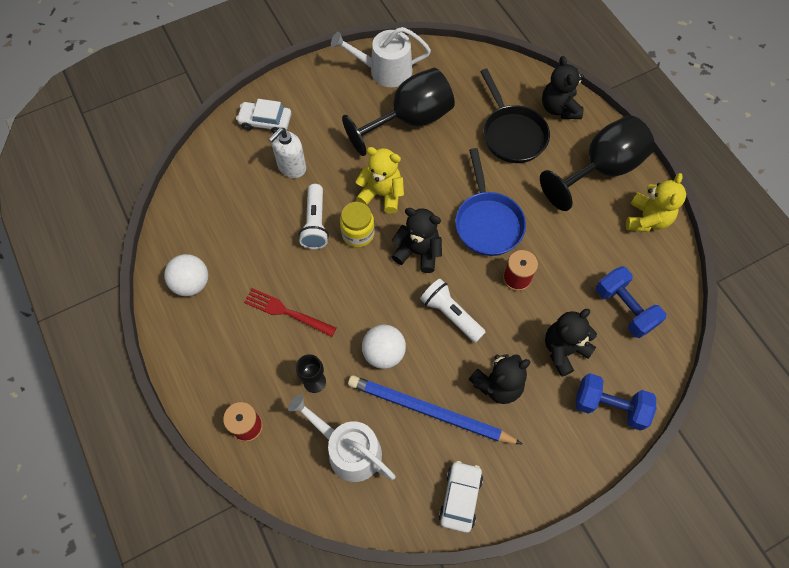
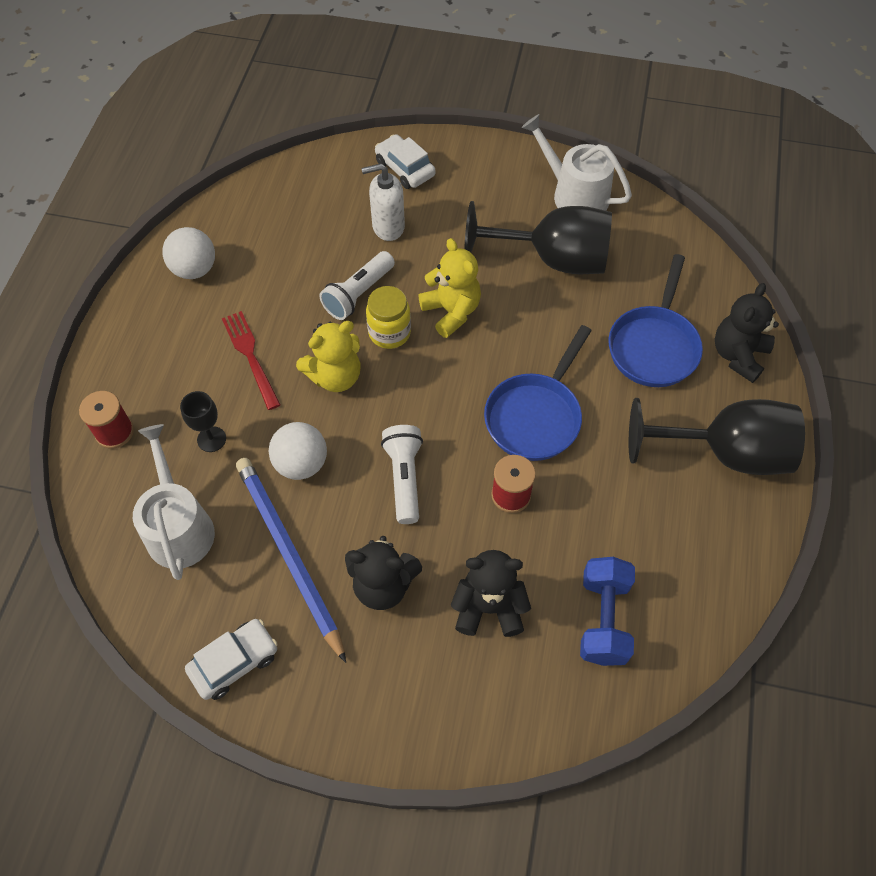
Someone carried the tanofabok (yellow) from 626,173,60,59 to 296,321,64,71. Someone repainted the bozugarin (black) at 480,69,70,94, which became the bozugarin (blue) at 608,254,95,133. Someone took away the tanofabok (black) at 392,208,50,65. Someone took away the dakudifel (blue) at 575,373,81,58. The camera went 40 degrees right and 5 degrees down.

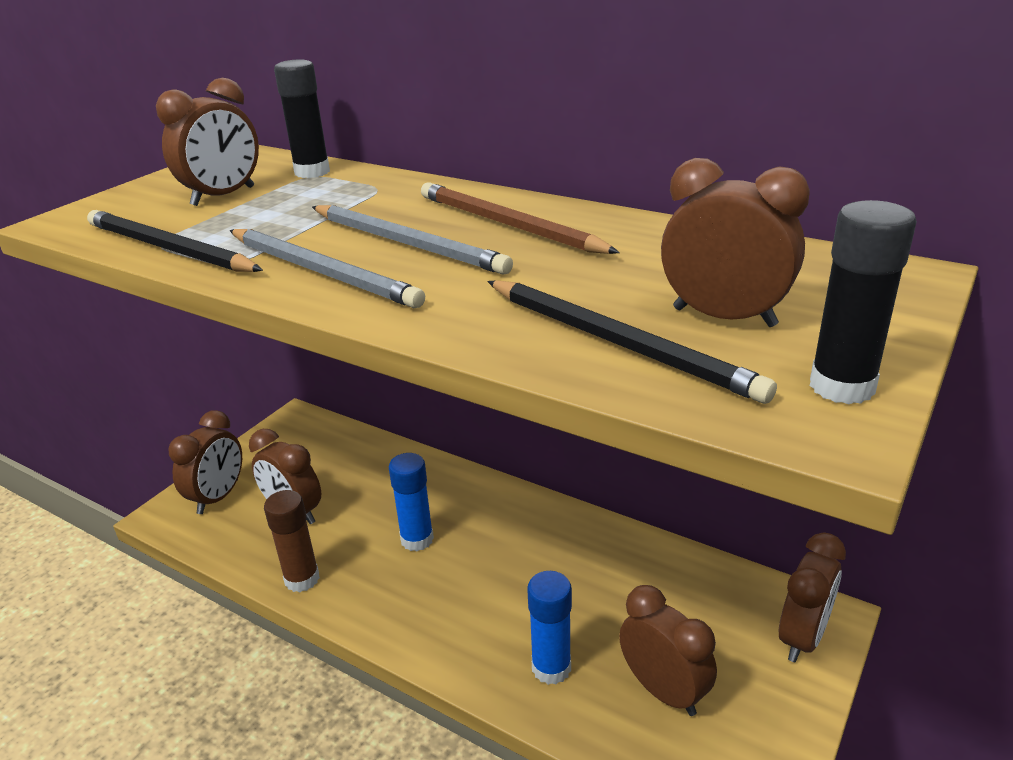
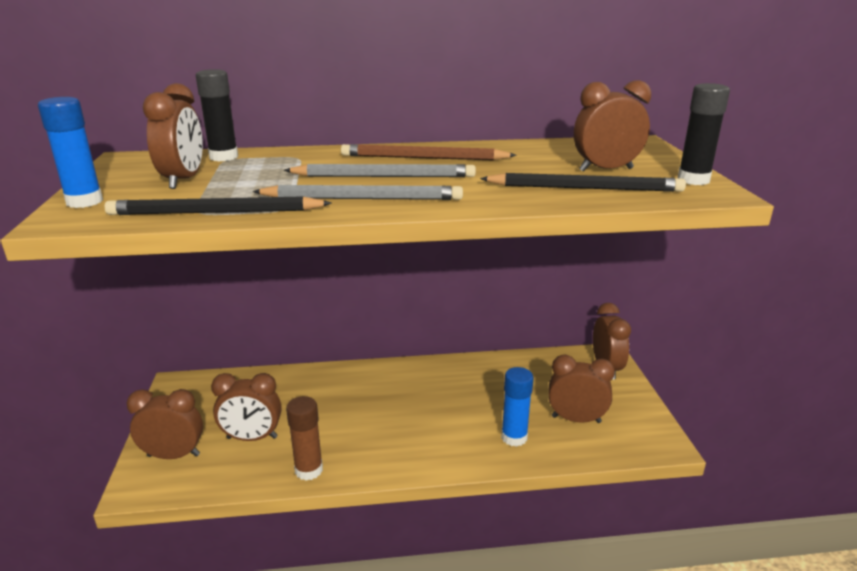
Someone carried the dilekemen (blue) from 389,453,45,98 to 38,97,65,111. Someone rotated the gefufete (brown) at 169,410,73,104 by 75 degrees counterclockwise. The camera went 40 degrees left and 5 degrees down.

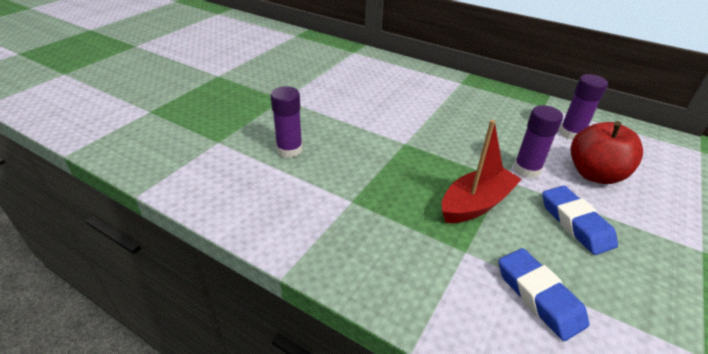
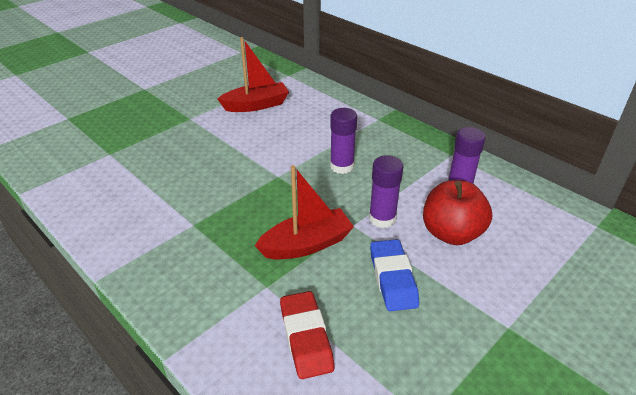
Someone put down the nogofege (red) at 217,37,72,75. Someone repainted the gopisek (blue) at 498,248,91,93, which became the gopisek (red) at 280,291,54,88. Someone carried the dilekemen (purple) from 270,86,33,72 to 330,108,27,66. The camera went 15 degrees right and 0 degrees up.

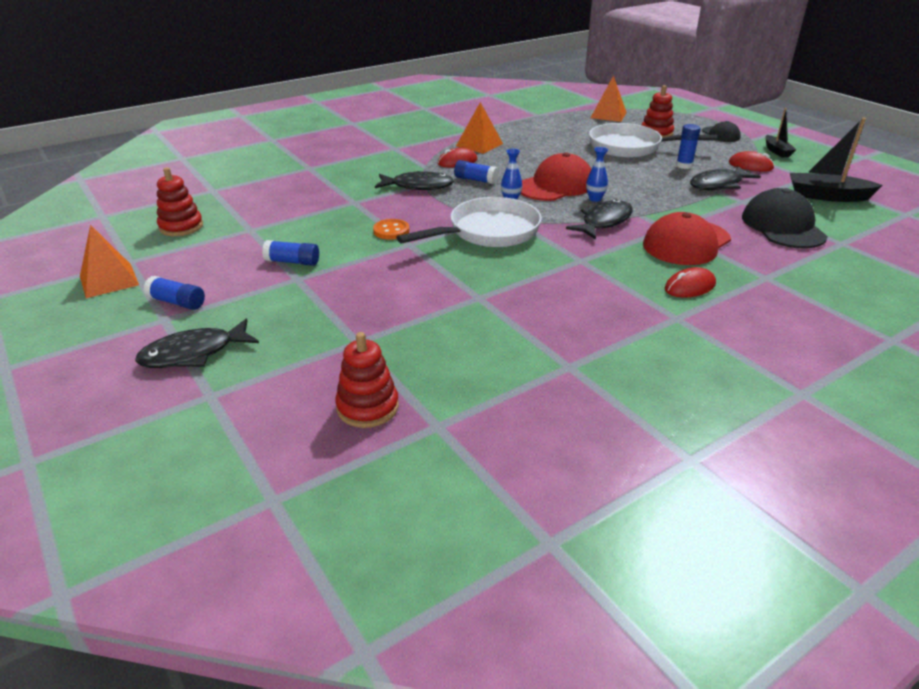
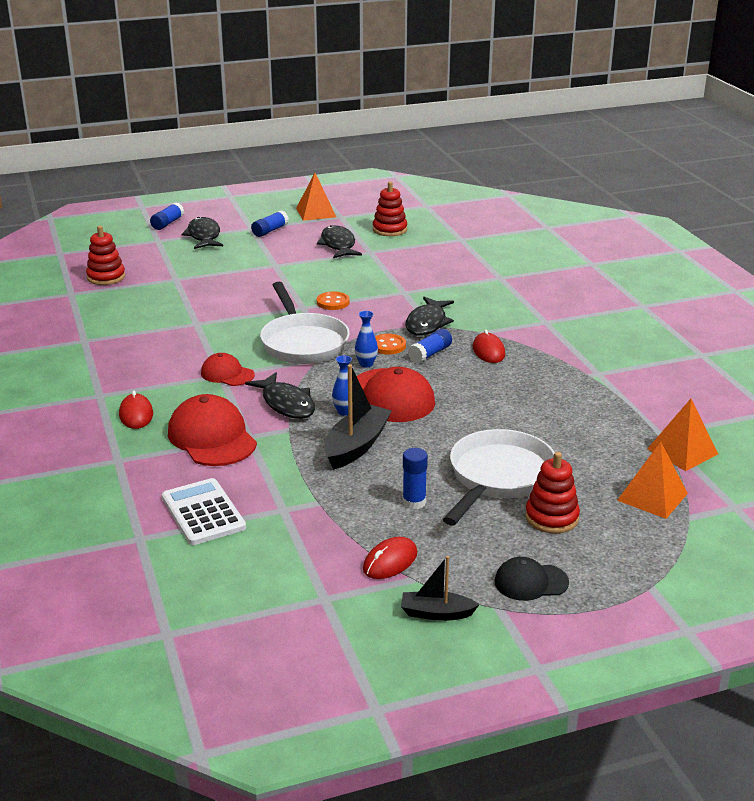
Someone carried the dilekemen (blue) from 262,240,57,26 to 150,202,34,28. Someone swapped the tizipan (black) at 742,188,86,60 for the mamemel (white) at 162,478,84,67. Someone put down the tizipan (red) at 201,353,54,33. Someone carried the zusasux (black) from 690,166,71,24 to 317,225,45,33. Someone carried the nogofege (black) from 790,118,92,84 to 324,364,68,105. Someone put down the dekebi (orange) at 375,334,31,21. Someone carried the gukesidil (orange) from 456,102,47,52 to 647,399,71,72. The camera went 105 degrees right and 5 degrees down.

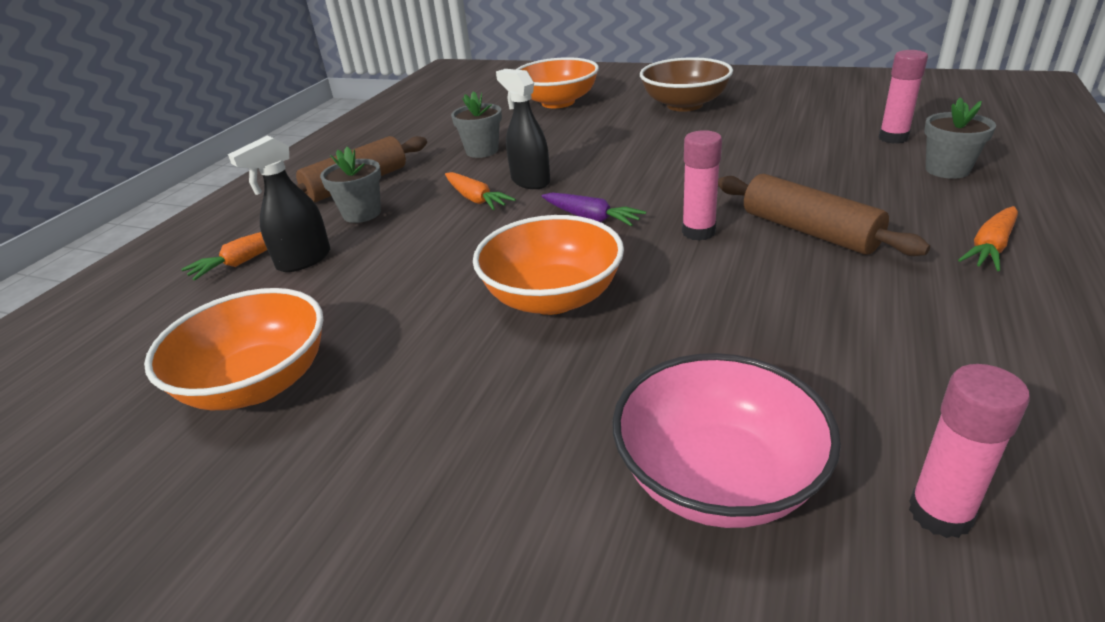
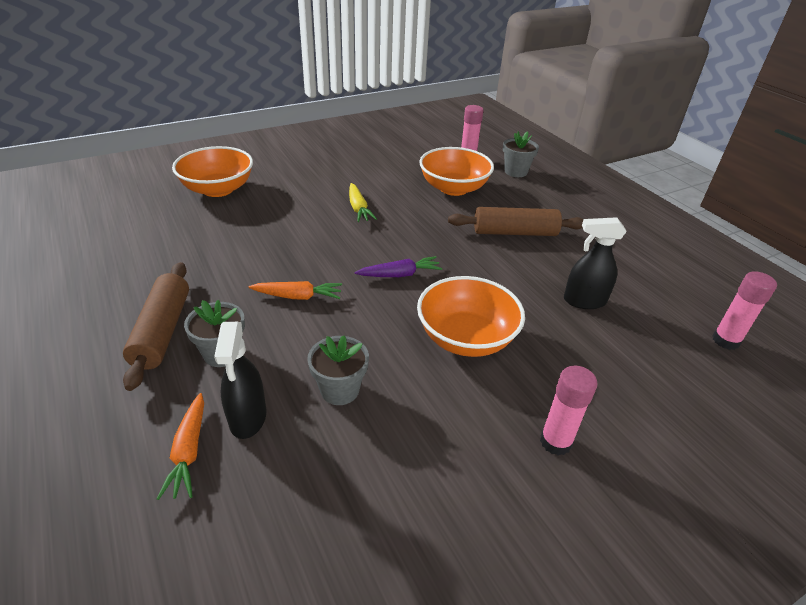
Someone carried the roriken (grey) from 451,91,51,67 to 307,335,62,70. Someone put down the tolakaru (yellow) at 349,183,28,39. Someone carried the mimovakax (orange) from 144,288,179,122 to 419,147,75,49. Someone carried the dilekemen (pink) from 682,130,40,111 to 540,365,58,91. Someone carried the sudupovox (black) from 496,69,54,120 to 564,217,63,92. Someone took away the mimovakax (pink) at 612,353,229,175. Someone took away the mimovakax (brown) at 640,57,93,55. Someone took away the tolakaru (orange) at 958,206,60,65. The camera went 55 degrees left and 5 degrees up.

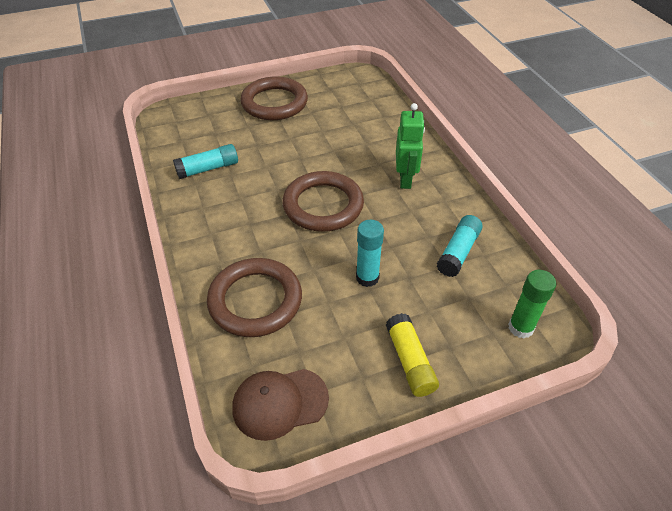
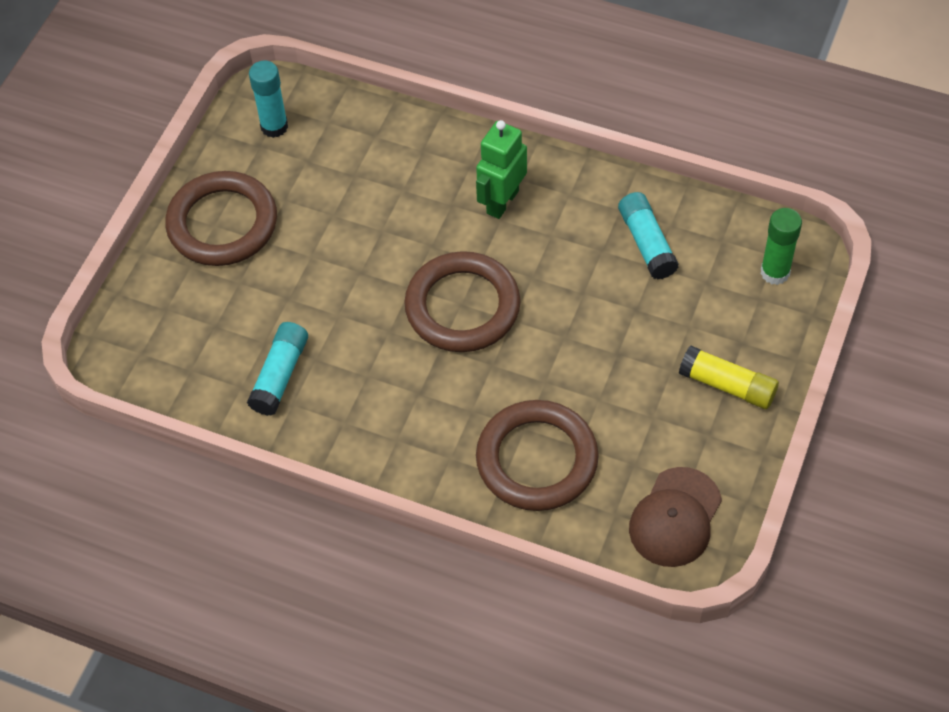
Someone carried the dilekemen (turquoise) from 356,220,28,67 to 249,61,39,77. Someone rotated the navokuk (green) at 396,103,29,86 by 105 degrees counterclockwise. The camera went 45 degrees left and 10 degrees up.

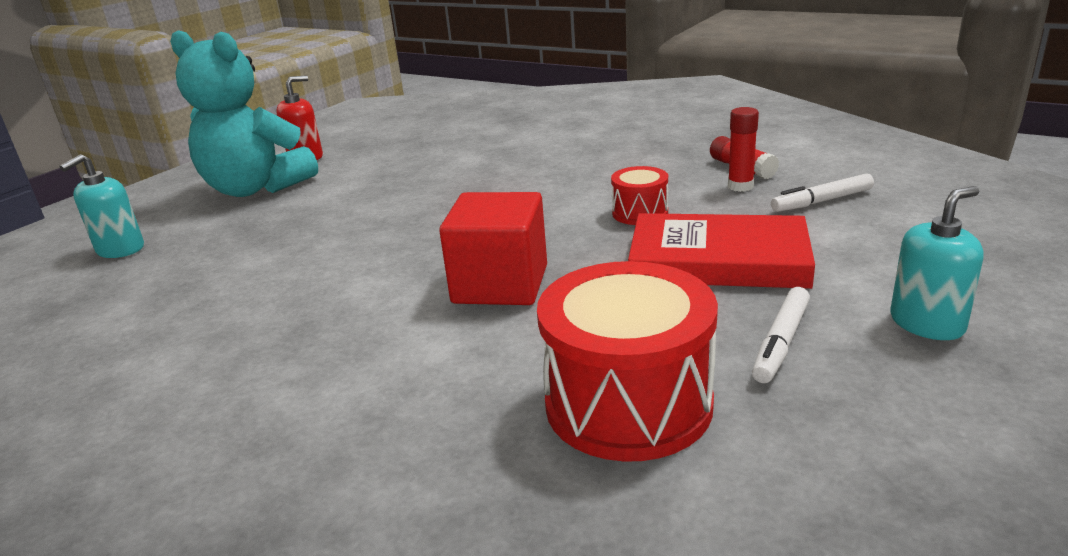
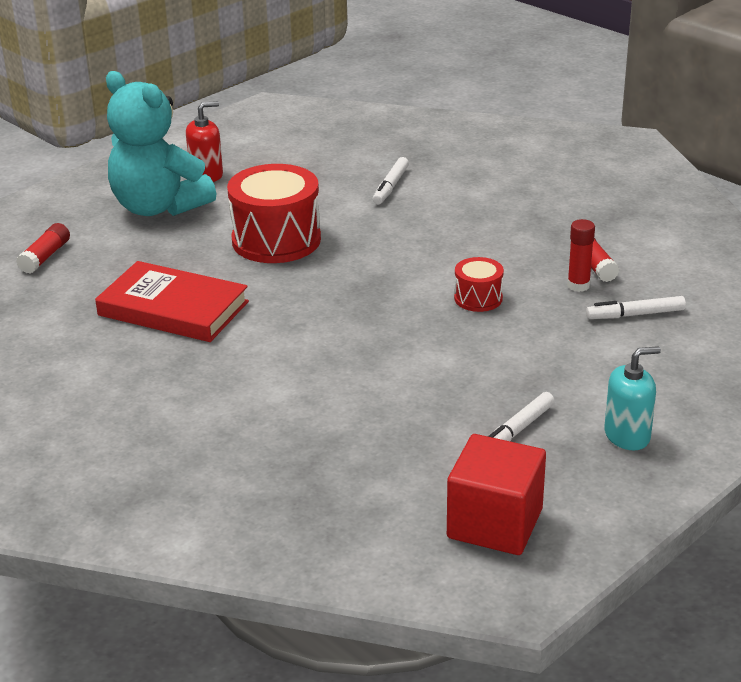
Someone swapped the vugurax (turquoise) at 60,154,84,104 for the dilekemen (red) at 16,223,54,51. Someone carried the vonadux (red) from 628,213,187,76 to 95,261,154,81. Someone carried the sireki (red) from 537,261,181,201 to 227,164,94,99. Someone put down the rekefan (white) at 373,157,36,47. Someone carried the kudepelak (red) from 439,192,108,113 to 447,434,99,121. The camera went 10 degrees right and 5 degrees up.

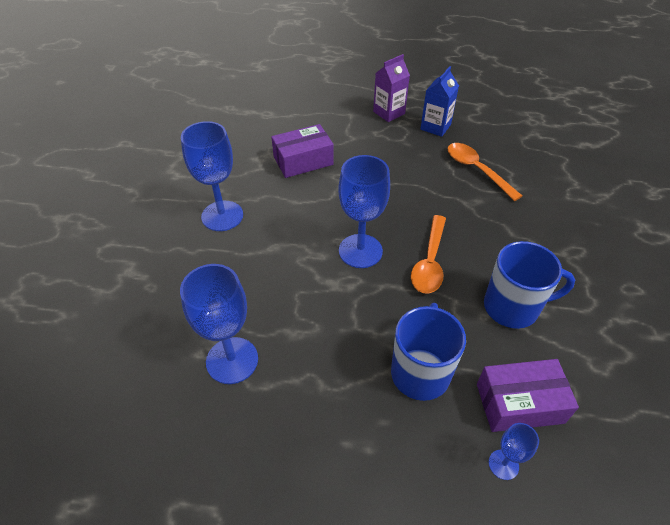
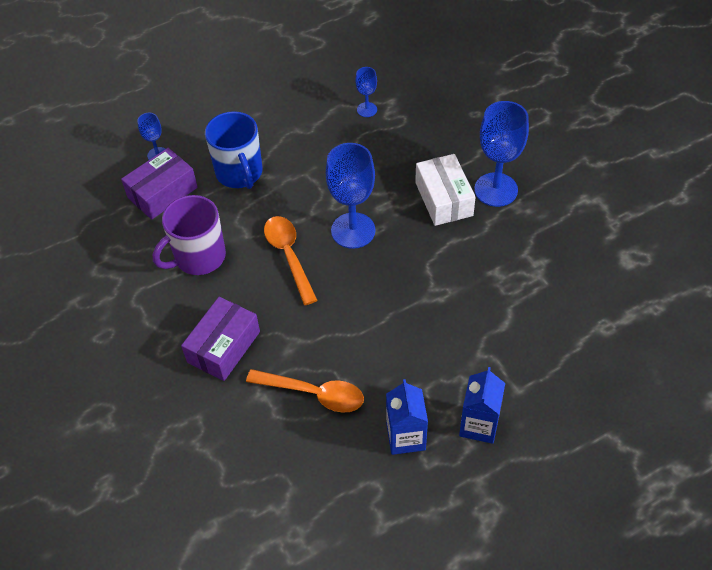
Someone repainted the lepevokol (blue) at 484,241,91,88, which became the lepevokol (purple) at 153,195,73,80. Someone carried the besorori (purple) from 271,124,63,54 to 181,297,79,84. Someone scaled the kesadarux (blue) at 180,264,78,120 by 0.50. Someone put down the besorori (white) at 415,154,61,72. Someone repainted the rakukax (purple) at 373,54,37,68, which became the rakukax (blue) at 459,367,46,77. The camera went 145 degrees right and 5 degrees up.

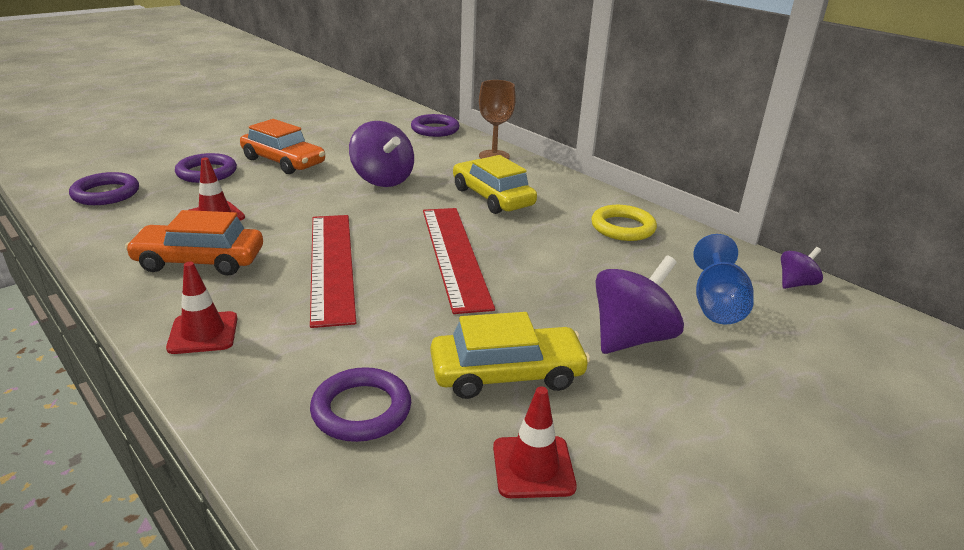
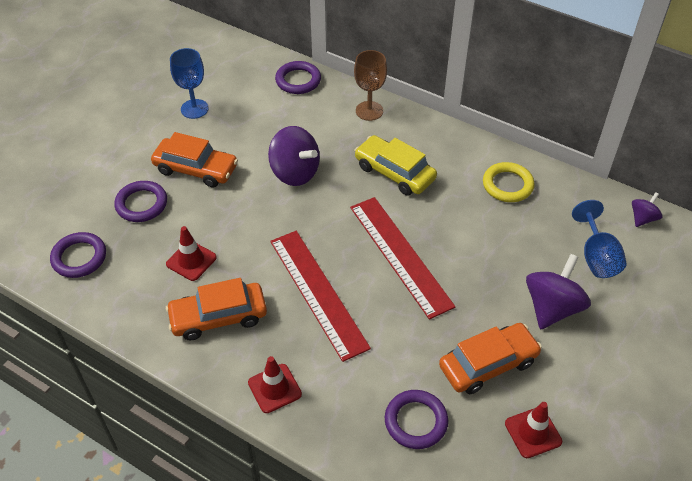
Someone put down the kesadarux (blue) at 170,48,39,71. Someone repainted the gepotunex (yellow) at 431,312,159,87, which became the gepotunex (orange) at 439,323,103,71. The camera went 15 degrees left and 20 degrees up.

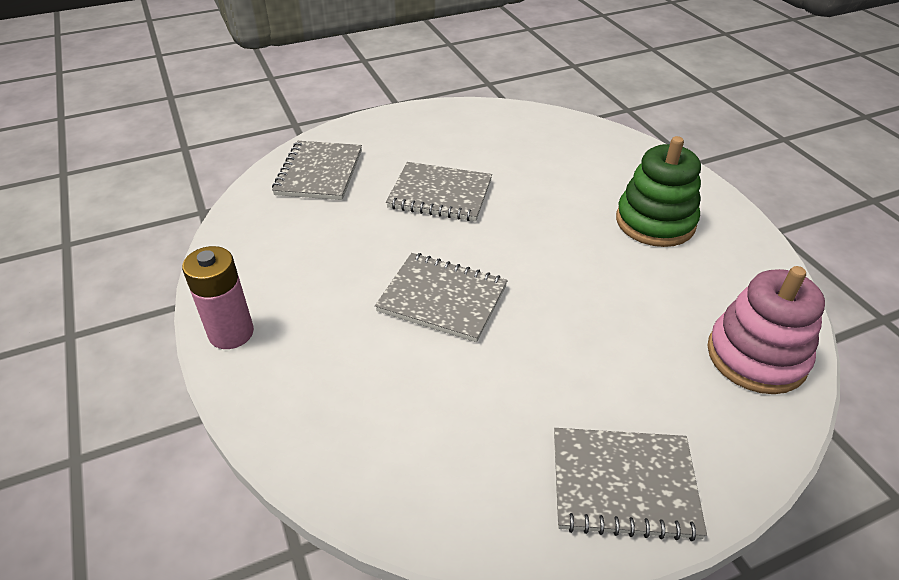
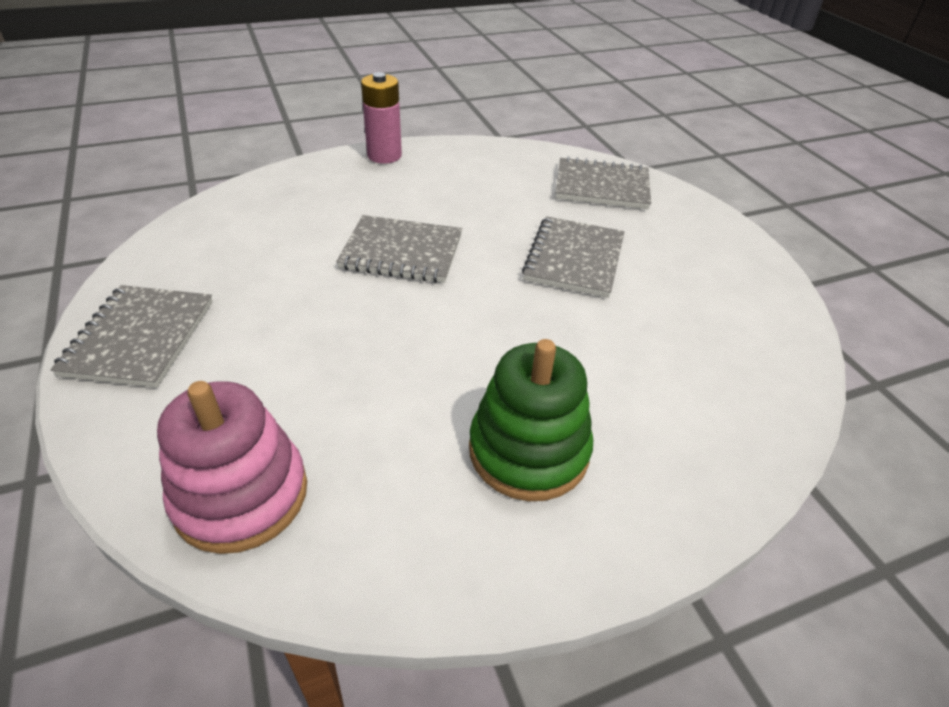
Someone rotated the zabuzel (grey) at 375,253,133,89 by 75 degrees clockwise. The camera went 90 degrees right and 0 degrees up.

